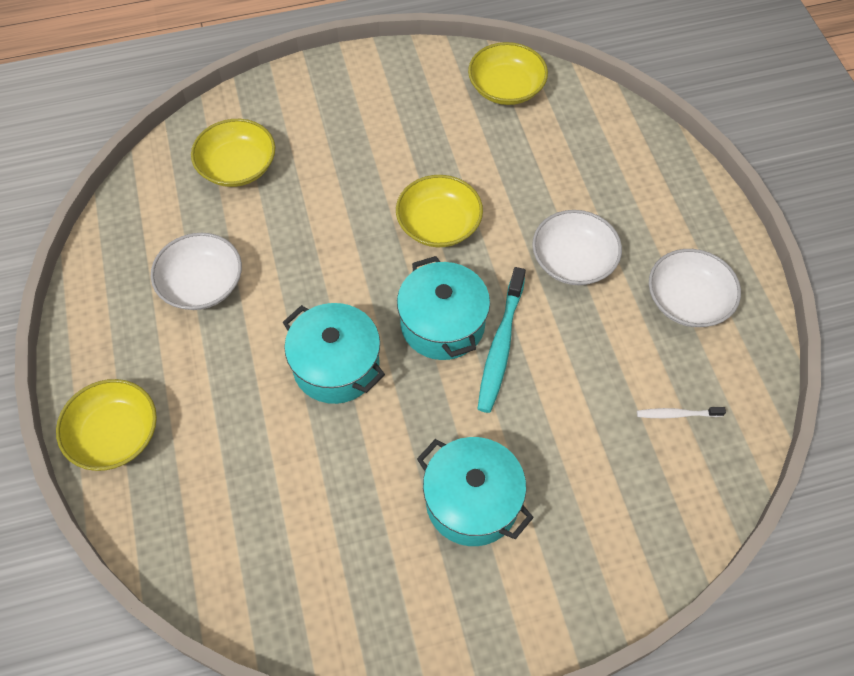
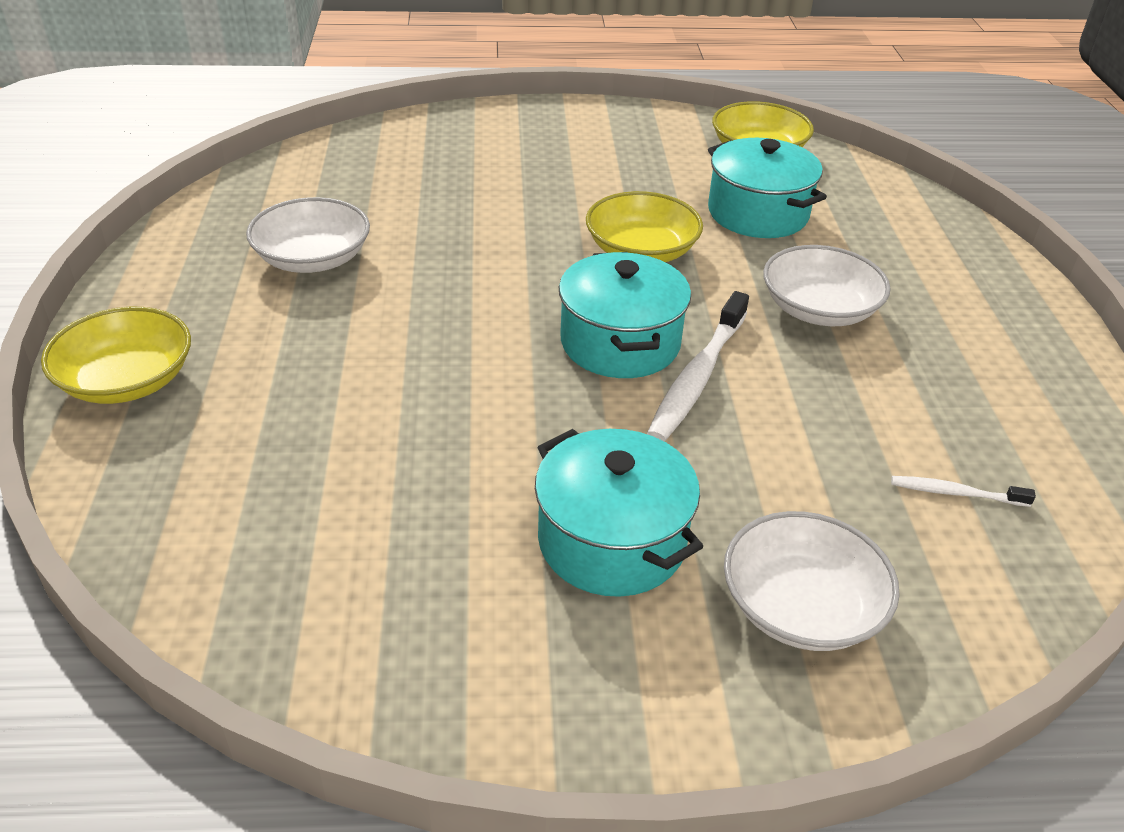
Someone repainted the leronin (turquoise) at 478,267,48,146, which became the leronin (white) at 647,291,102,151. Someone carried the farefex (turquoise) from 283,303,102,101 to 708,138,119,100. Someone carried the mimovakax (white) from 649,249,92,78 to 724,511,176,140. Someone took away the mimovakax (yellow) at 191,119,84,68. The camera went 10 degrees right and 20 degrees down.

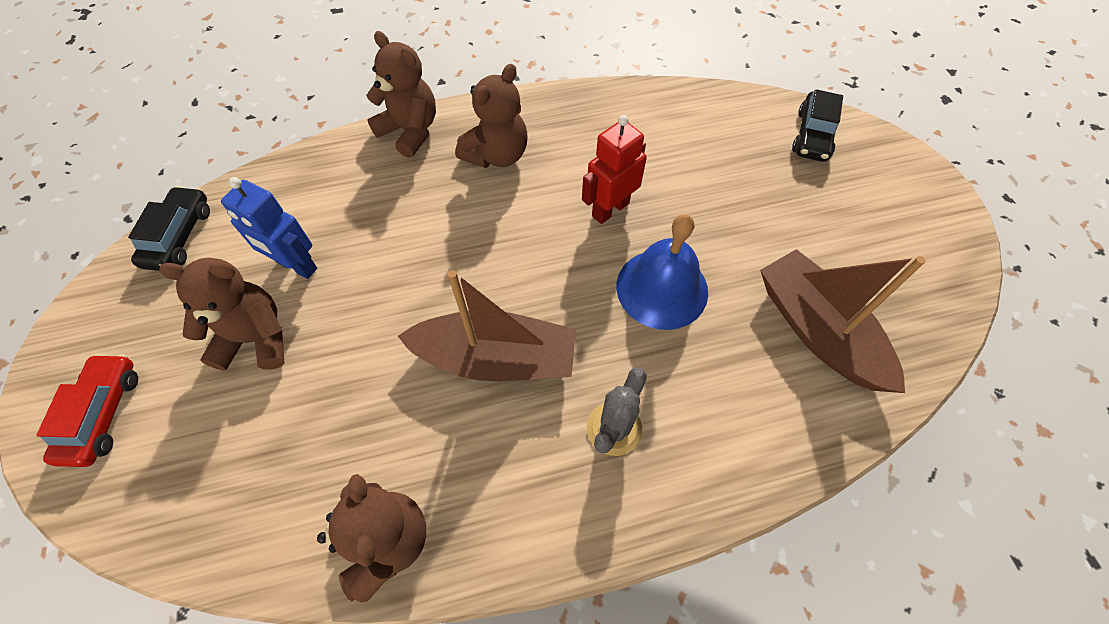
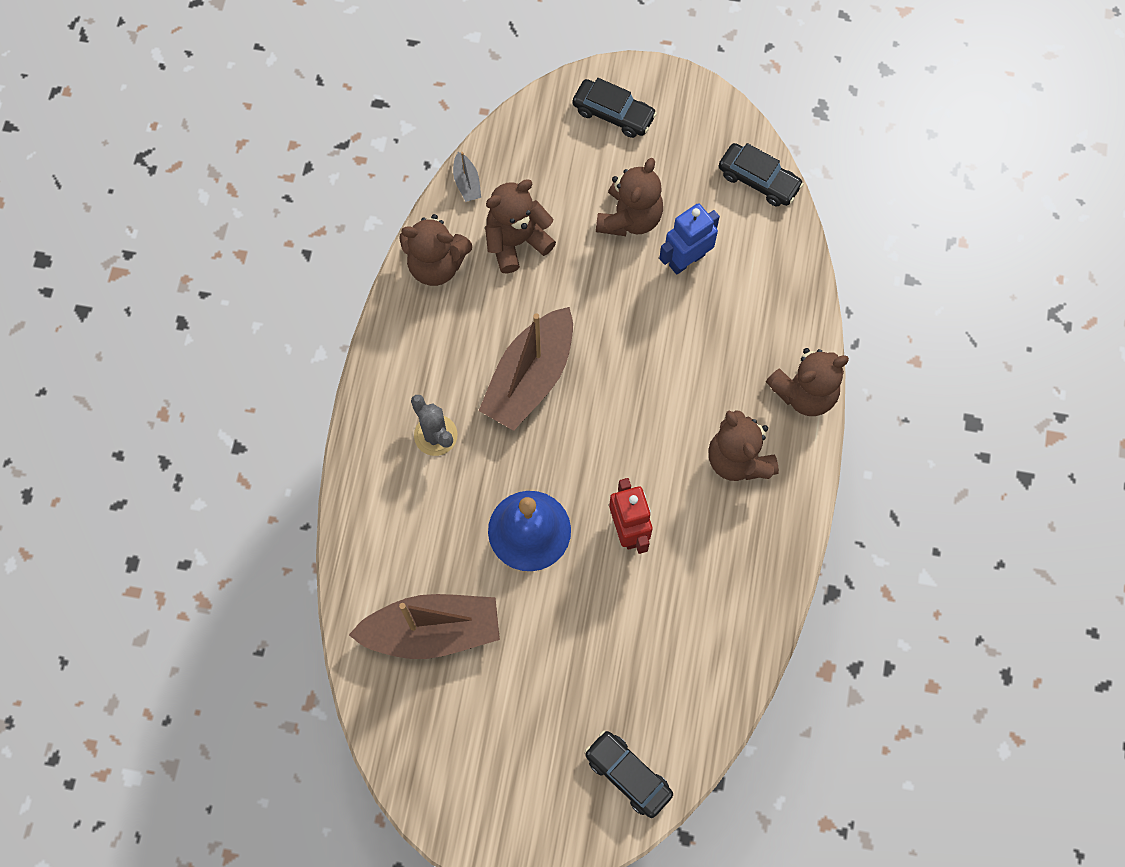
Someone put down the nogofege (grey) at 453,152,28,50. Someone put down the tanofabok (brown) at 485,179,71,95. Someone repainted the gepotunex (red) at 37,354,101,113, which became the gepotunex (black) at 573,78,84,60. The camera went 115 degrees right and 10 degrees up.

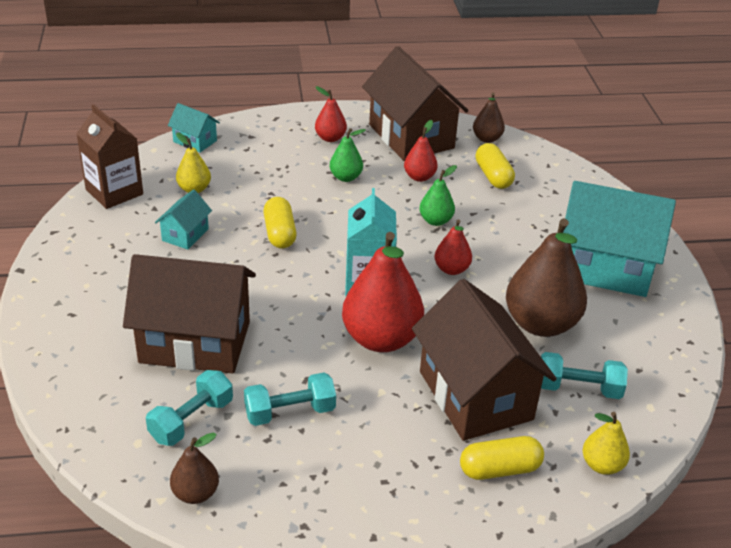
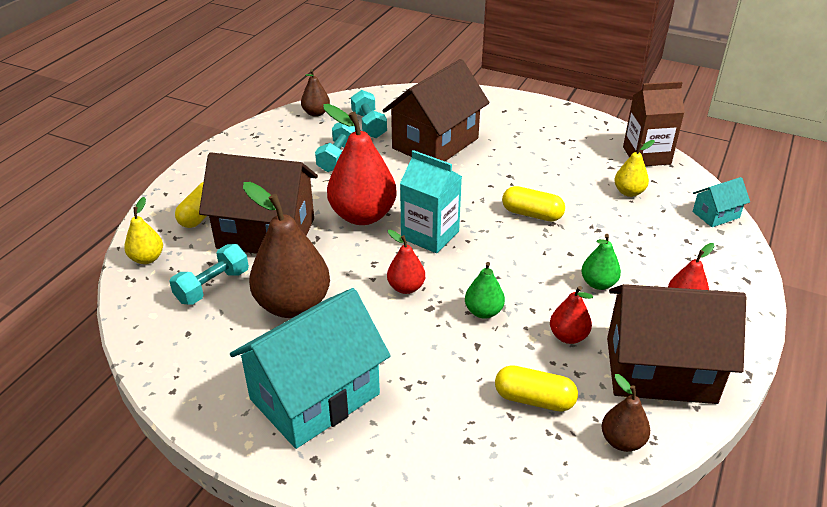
Someone took away the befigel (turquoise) at 155,189,57,61. The camera went 125 degrees right and 0 degrees up.

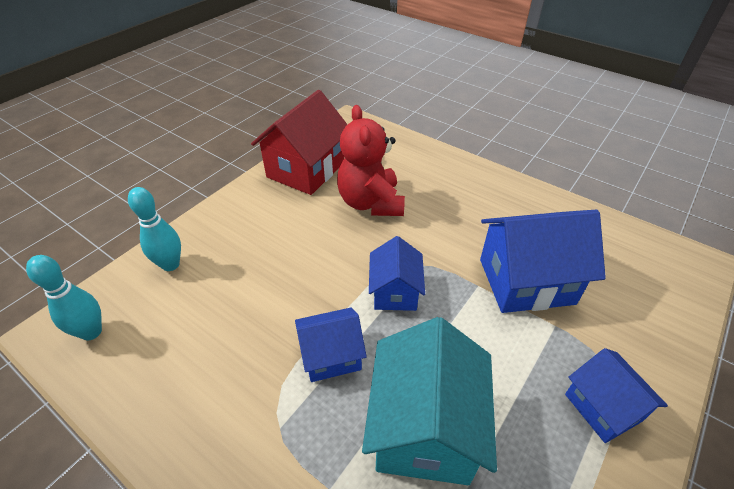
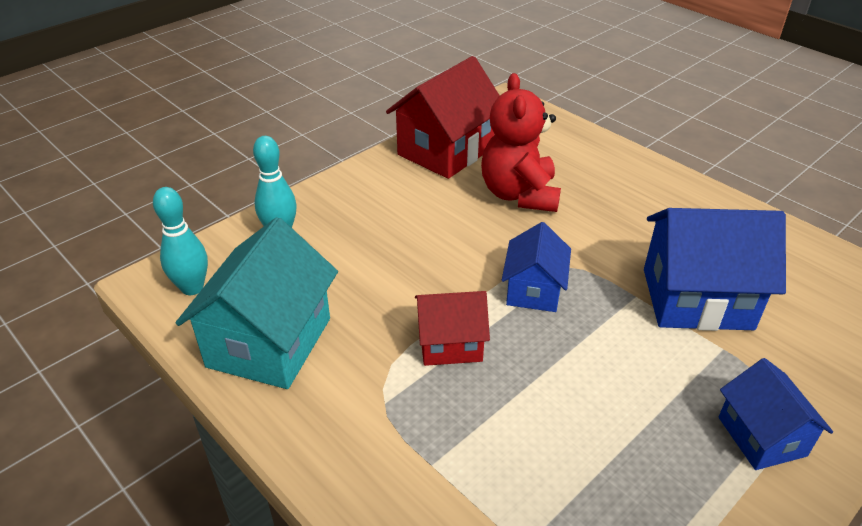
Someone carried the befigel (turquoise) from 362,317,135,168 to 176,217,162,172. Someone repainted the befigel (blue) at 295,307,72,75, which became the befigel (red) at 415,291,75,75. The camera went 10 degrees right and 5 degrees down.

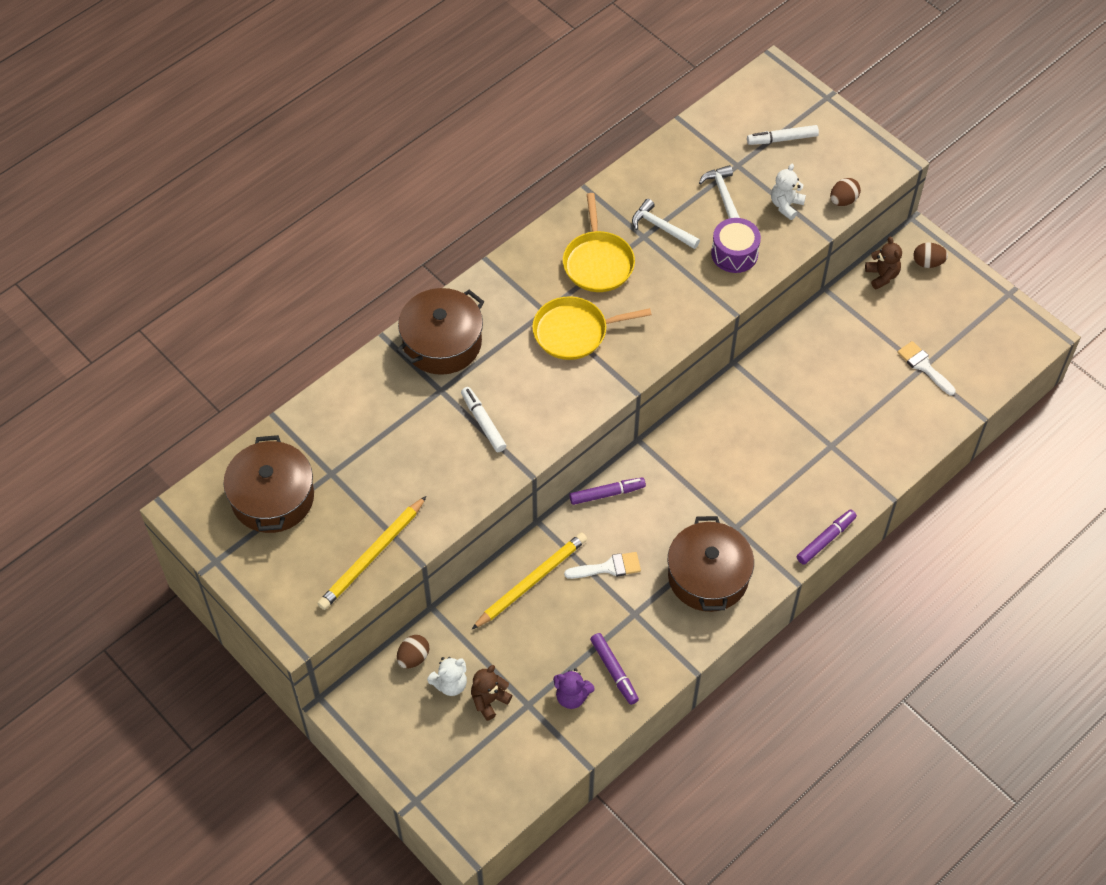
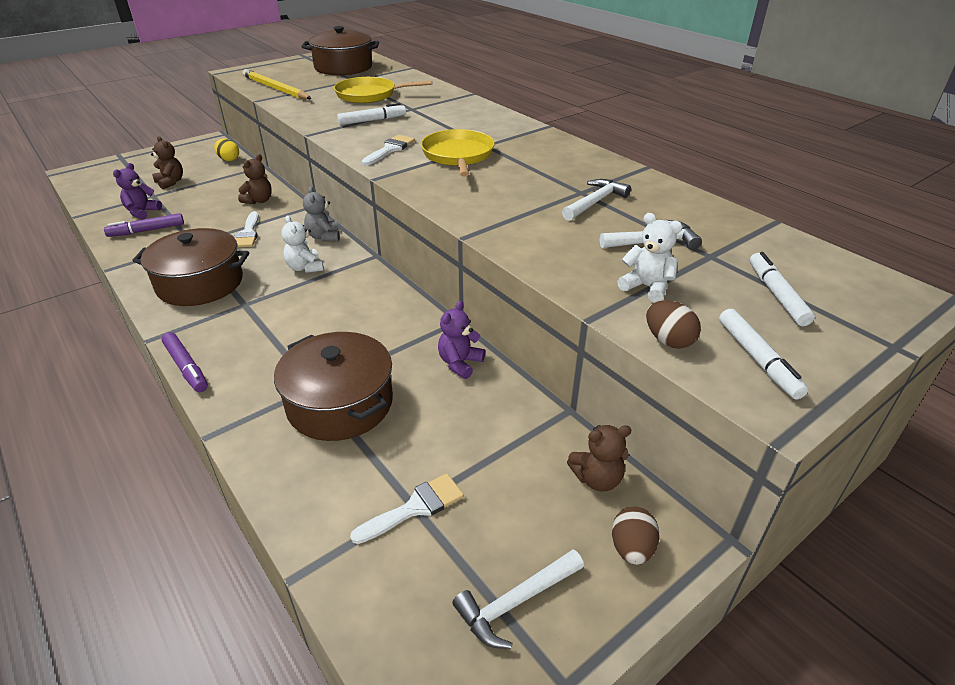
Someone repainted the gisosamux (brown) at 397,635,32,34, which became the gisosamux (yellow) at 214,138,25,23. Someone swapped the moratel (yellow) at 471,533,116,97 for the tanofabok (brown) at 238,154,34,50. Someone carried the farefex (brown) from 397,288,87,87 to 274,332,119,109. Someone carried the tanofabok (white) from 427,657,40,39 to 281,215,43,58. Someone swapped the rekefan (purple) at 569,478,77,27 for the tanofabok (grey) at 303,186,37,55. Someone carried the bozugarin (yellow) from 563,193,72,99 to 334,77,98,26. Someone put down the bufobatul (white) at 362,135,53,31. Someone put down the tanofabok (purple) at 438,301,47,78. Someone put down the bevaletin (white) at 452,549,132,100. Someone put down the rekefan (white) at 719,309,89,90. Someone took away the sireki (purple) at 711,218,50,55. The camera went 95 degrees right and 20 degrees down.

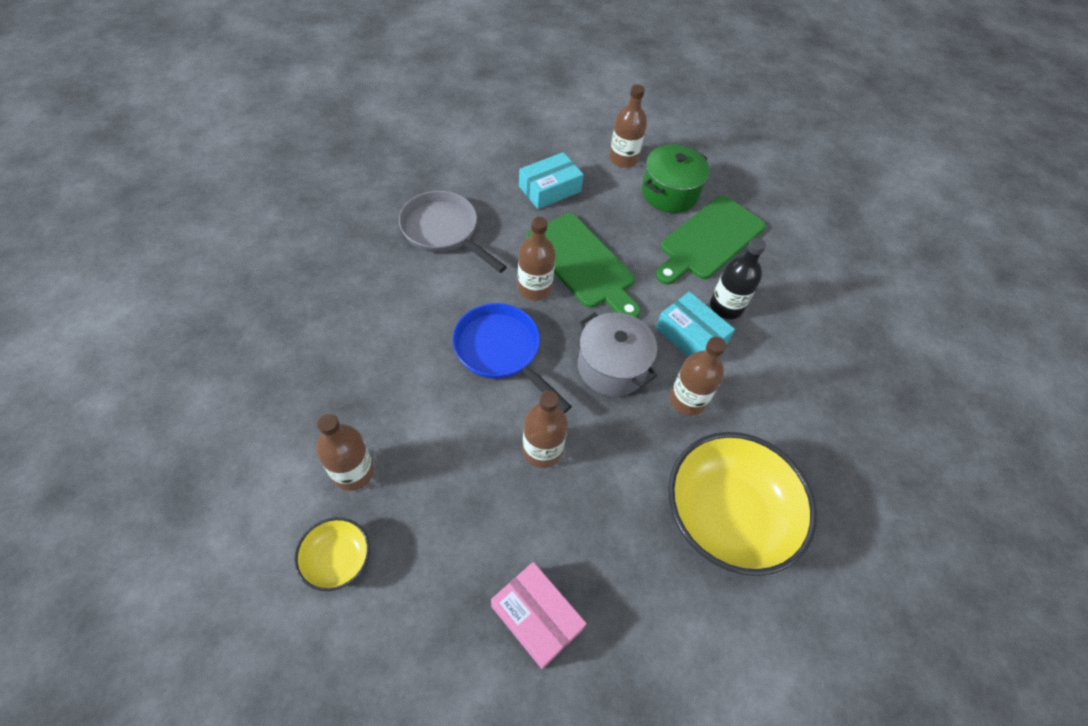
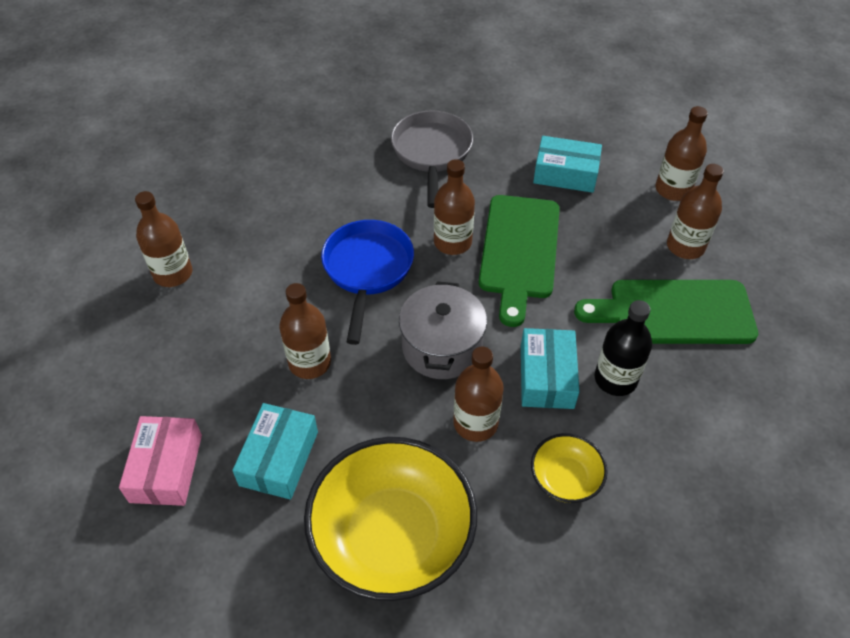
Someone put down the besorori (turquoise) at 232,403,86,97. Someone carried the mimovakax (yellow) from 295,517,75,74 to 531,433,77,70. Someone swapped the farefex (green) at 642,145,67,68 for the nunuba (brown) at 667,164,57,95. The camera went 50 degrees right and 5 degrees down.

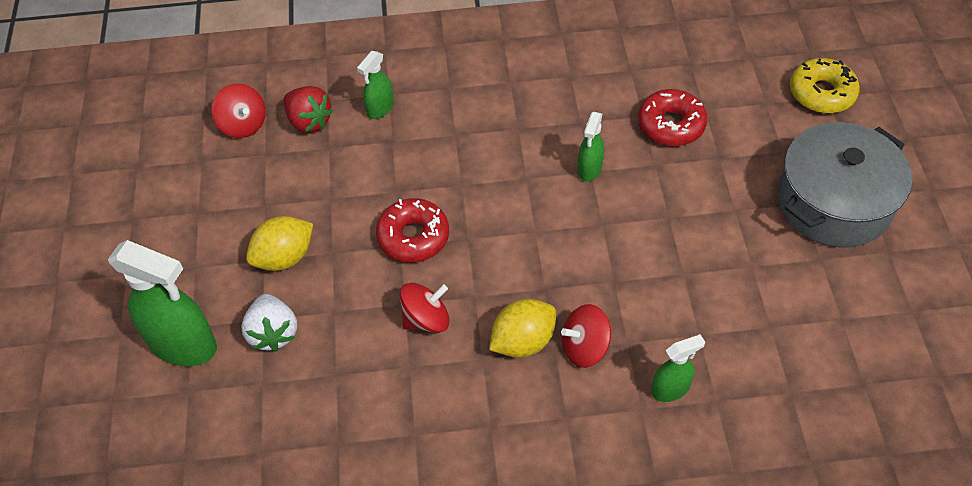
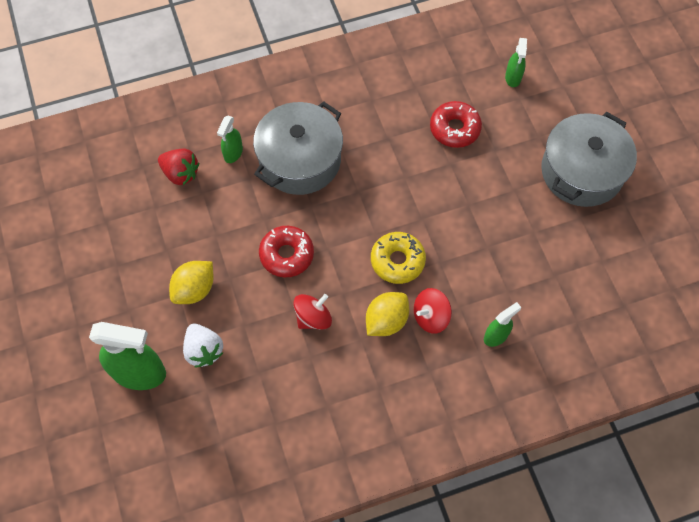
Someone put down the farefex (grey) at 253,101,90,94. Someone carried the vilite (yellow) from 790,58,70,55 to 371,232,55,52. Someone carried the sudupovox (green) from 578,112,26,70 to 505,38,22,49. Someone took away the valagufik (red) at 212,83,54,55. The camera went 15 degrees left and 10 degrees up.

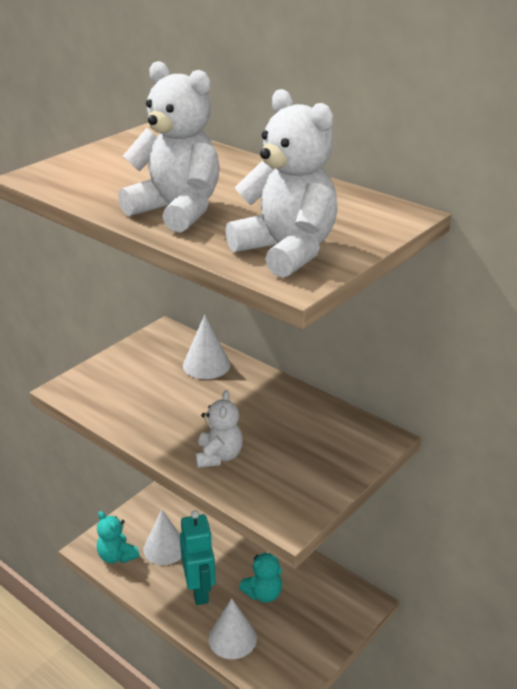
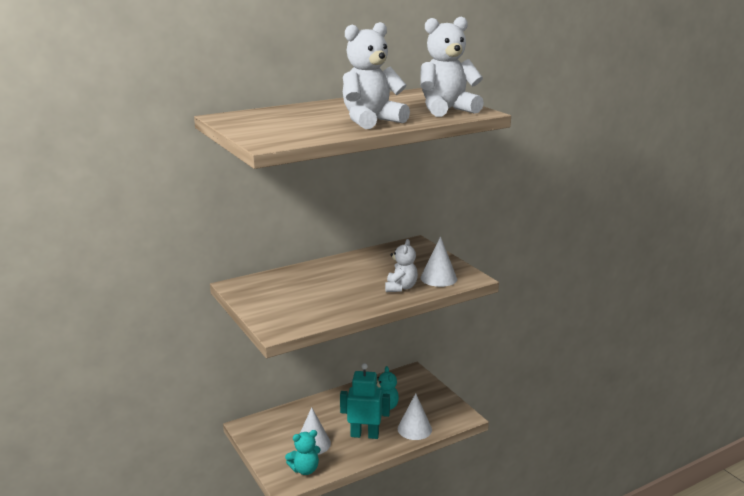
Someone rotated the tanofabok (white) at 196,390,47,78 by 75 degrees clockwise. Someone carried the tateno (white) from 183,315,48,64 to 420,236,37,51. The camera went 70 degrees left and 10 degrees down.

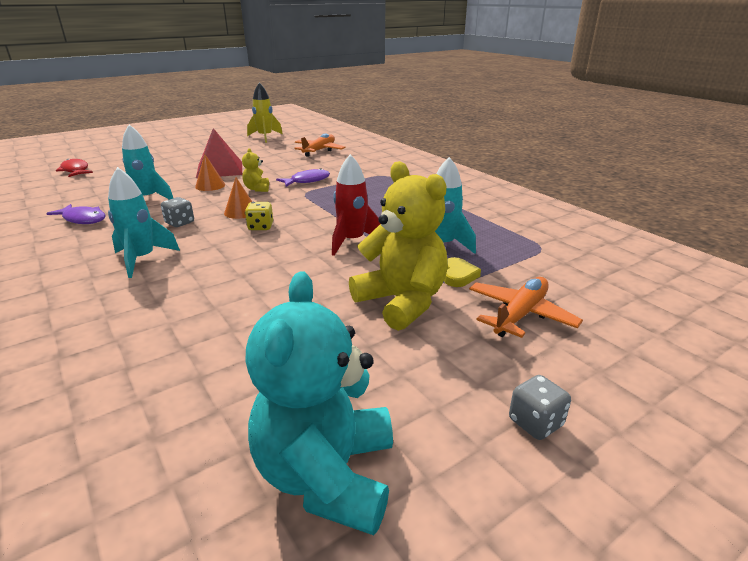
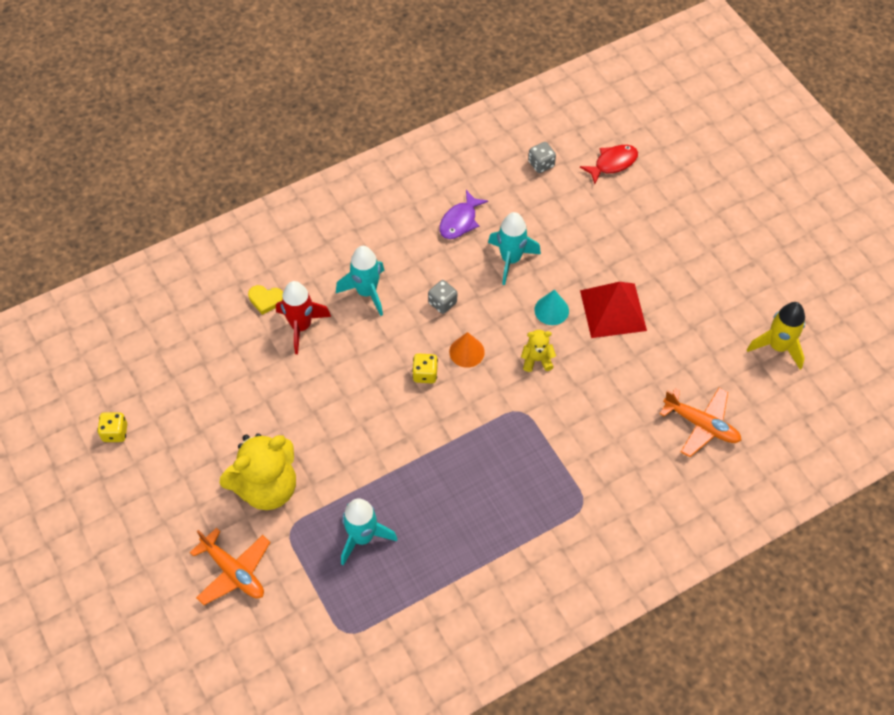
Someone swapped the tanofabok (turquoise) at 245,271,148,264 for the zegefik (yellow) at 97,412,30,30. Someone carried the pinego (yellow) from 444,257,37,30 to 248,285,35,30. Someone carried the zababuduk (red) from 332,154,49,102 to 276,281,55,73. Someone carried the zegefik (grey) from 509,375,62,65 to 528,142,28,31. Someone repainted the tateno (orange) at 195,154,30,37, which became the tateno (turquoise) at 534,290,35,35. Someone took away the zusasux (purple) at 276,168,54,19. The camera went 95 degrees right and 30 degrees up.

